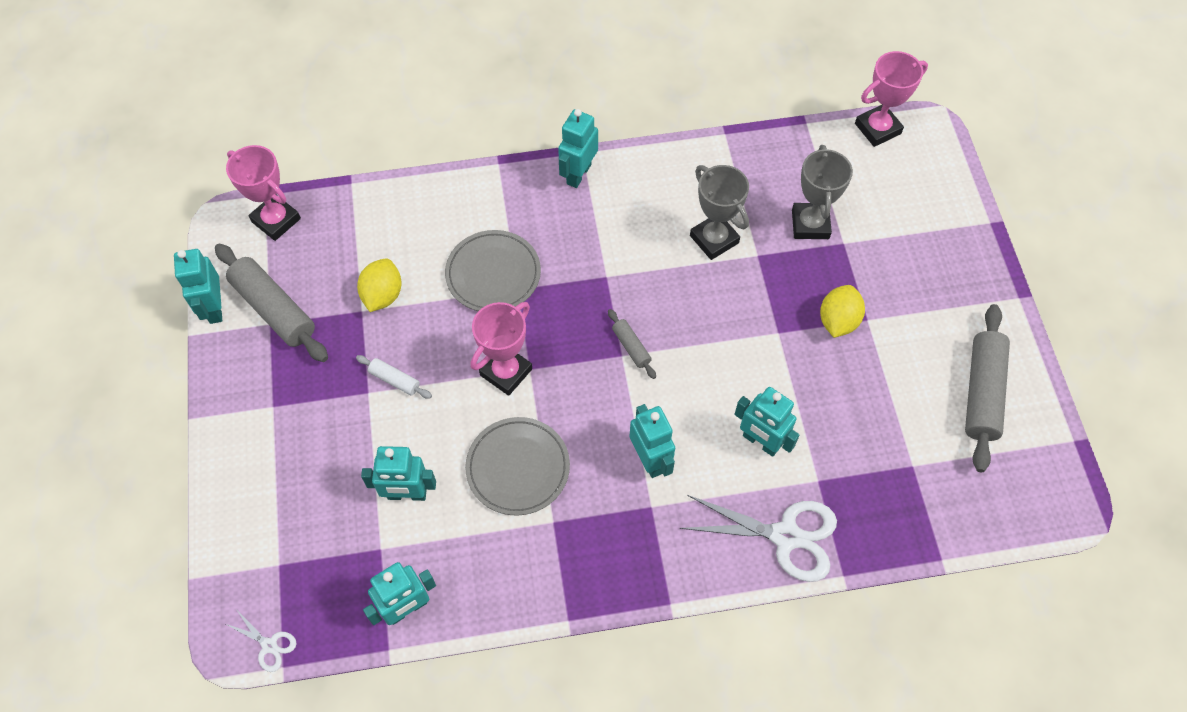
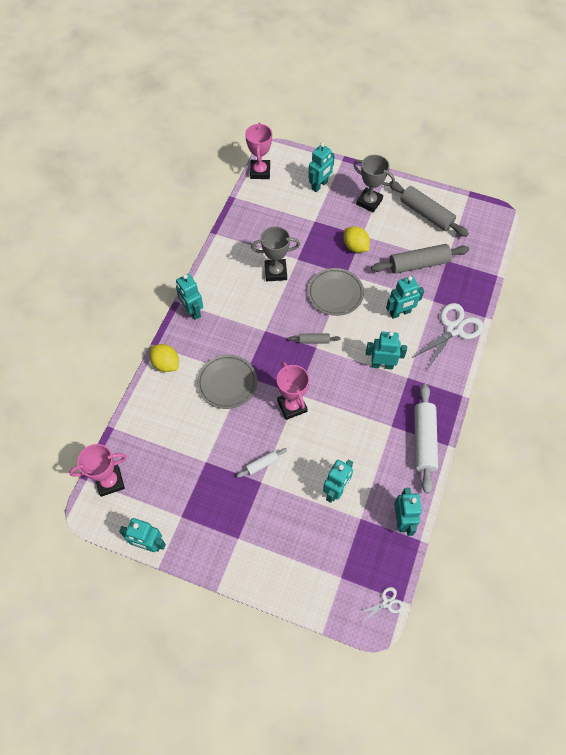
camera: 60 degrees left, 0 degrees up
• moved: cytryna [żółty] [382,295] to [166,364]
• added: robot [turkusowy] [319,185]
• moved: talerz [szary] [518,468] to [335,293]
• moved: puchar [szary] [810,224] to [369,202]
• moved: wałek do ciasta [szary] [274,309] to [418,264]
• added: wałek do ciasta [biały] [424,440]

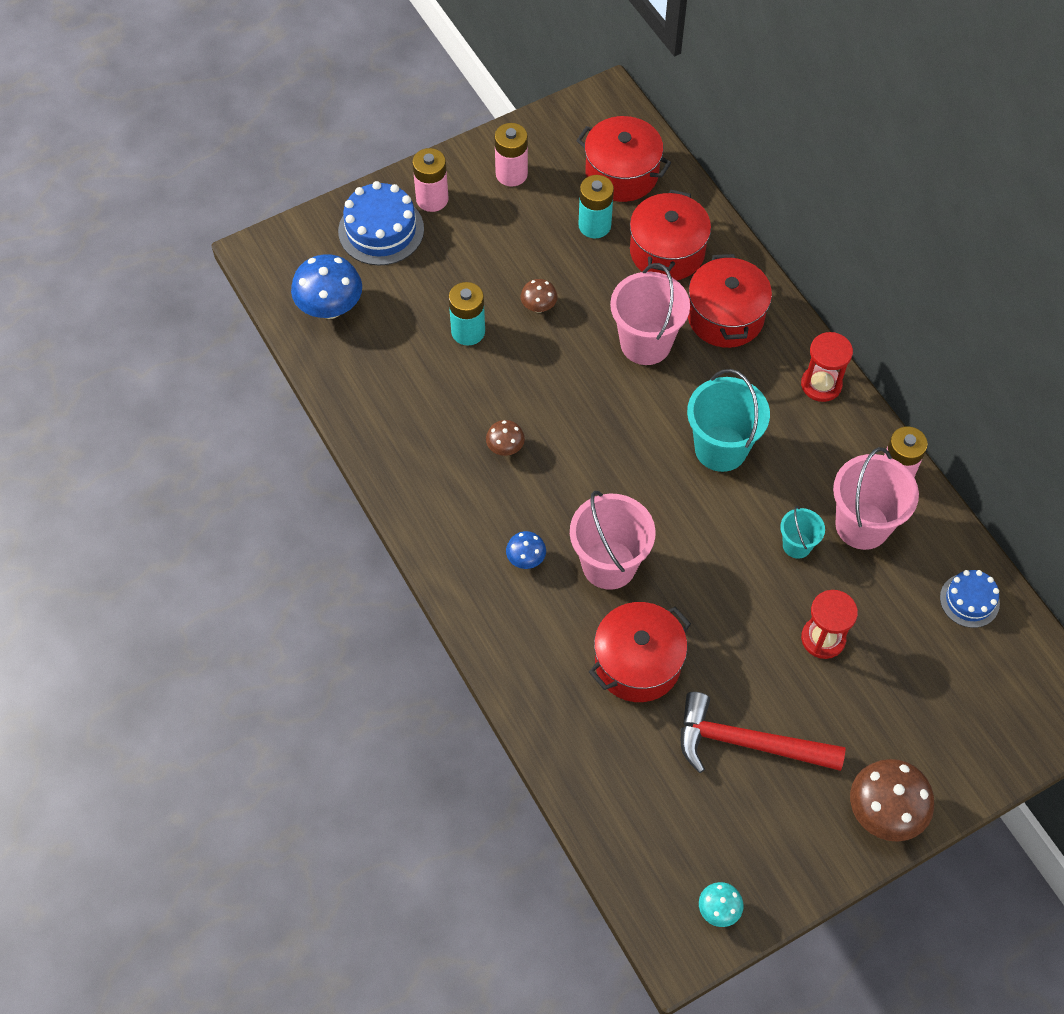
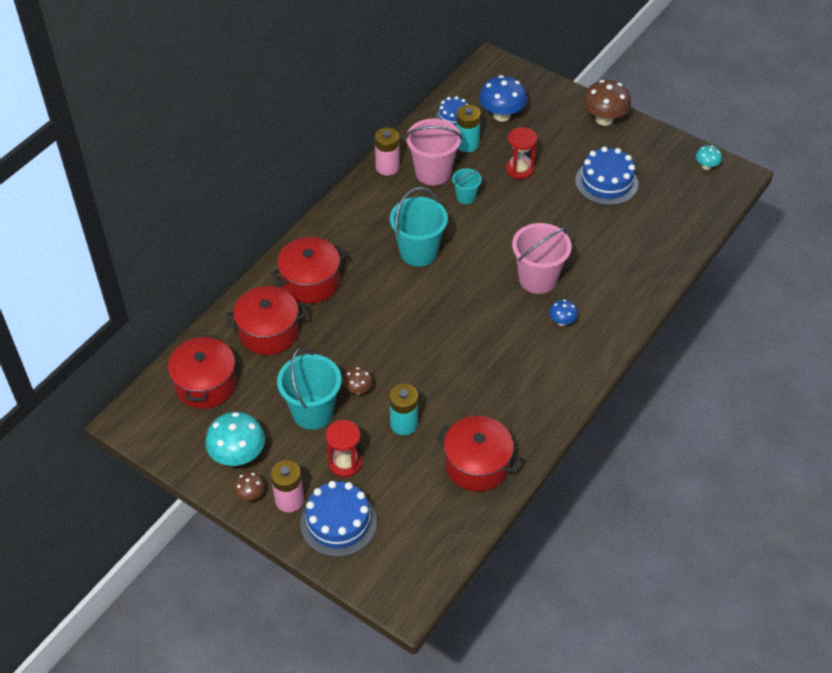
camera: 115 degrees left, 10 degrees down
• replaced: bateria [różowy] [511,174] to grzyb [turkusowy] [238,456]
• moved: grzyb [brązowy] [505,448] to [250,494]
• added: wiadro [turkusowy] [312,412]
• moved: klepsydra [czerwony] [821,384] to [345,463]
• moved: garnek [czerwony] [637,663] to [477,464]
• moved: bateria [turkusowy] [594,225] to [467,144]
• moved: grzyb [niebieski] [330,308] to [501,115]
• replaced: młotek [czerwony] [747,743] to tort [niebieski] [606,182]
• removed: wiadro [różowy] [645,343]

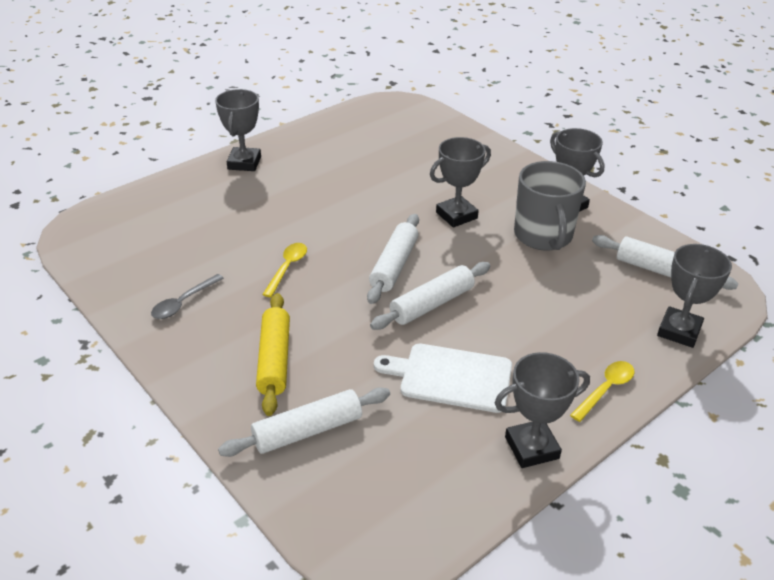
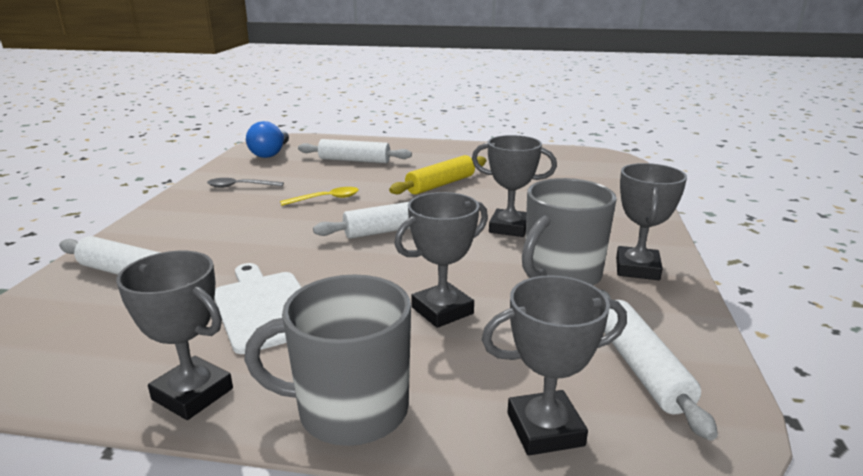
camera: 50 degrees right, 15 degrees down
• replaced: łyżka [żółty] [606,389] to kubek [szary] [350,410]
• added: żarówka [niebieski] [271,153]
• moved: wałek do ciasta [biały] [431,304] to [354,160]
• moved: wałek do ciasta [żółty] [274,360] to [440,184]
• moved: puchar [szary] [244,163] to [442,310]

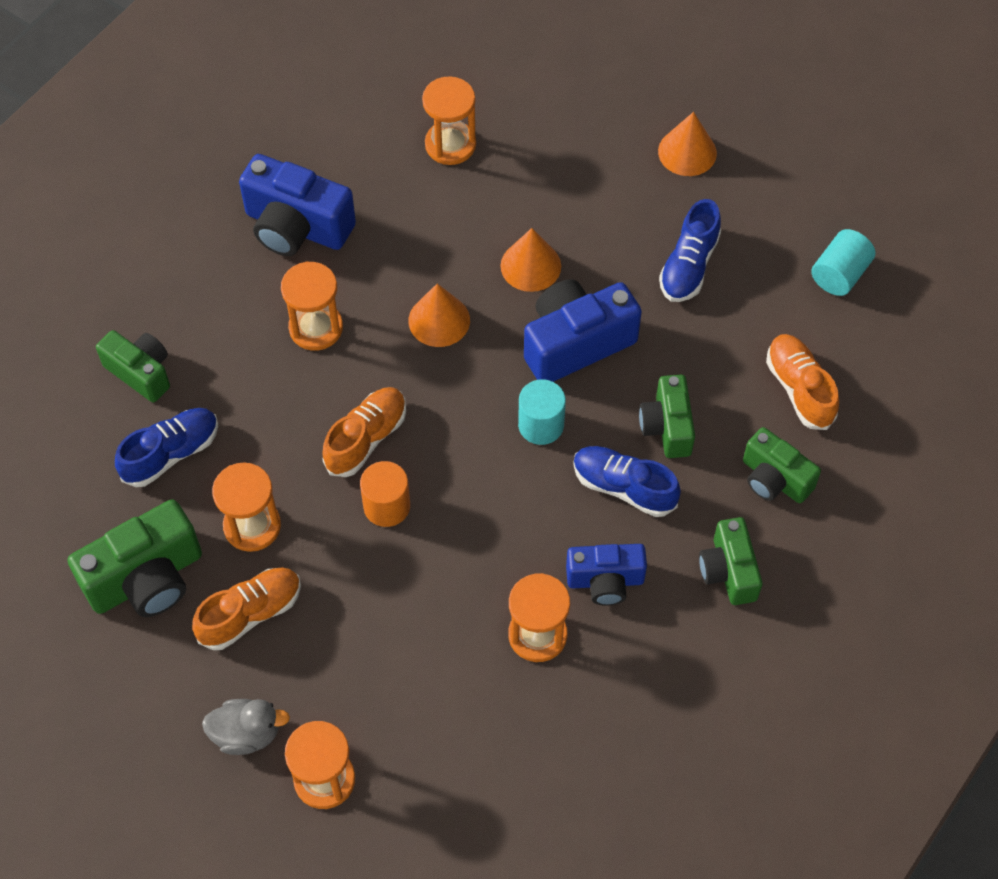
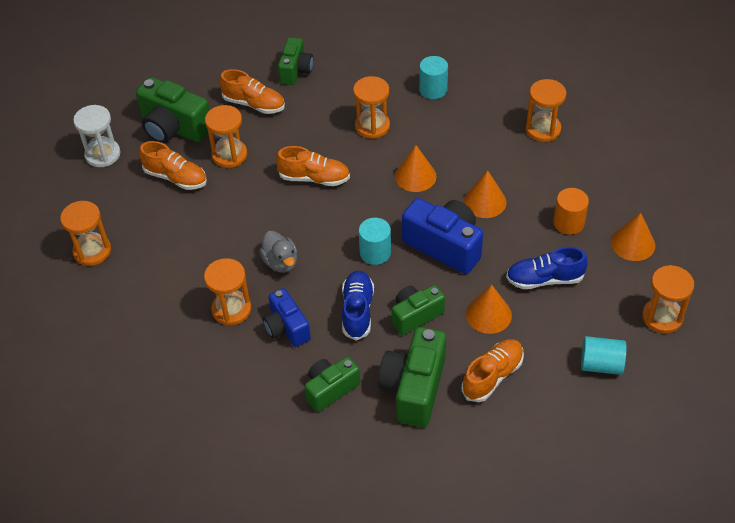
camera: 65 degrees right, 10 degrees down
• added: klepsydra [biały] [103,154]
• recoloured: but [niebieski] [171,453] to but [pomarańczowy] [254,104]
• moved: kaczka [szary] [246,734] to [281,262]
• resized: aparat fotograficzny [zielony] [774,479] = [414,388] x1.57
• replaced: aparat fotograficzny [niebieski] [296,227] to walec [turkusowy] [433,89]
• added: stożek [pomarańczowy] [488,314]
• moved: walec [pomarańczowy] [386,506] to [568,223]
• added: klepsydra [pomarańczowy] [662,317]

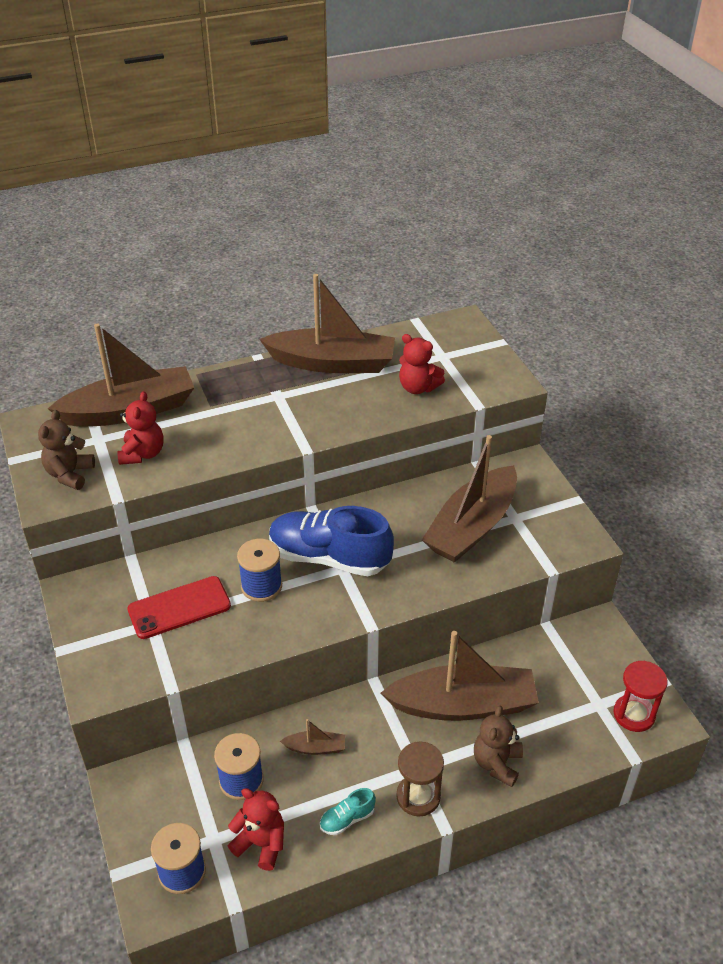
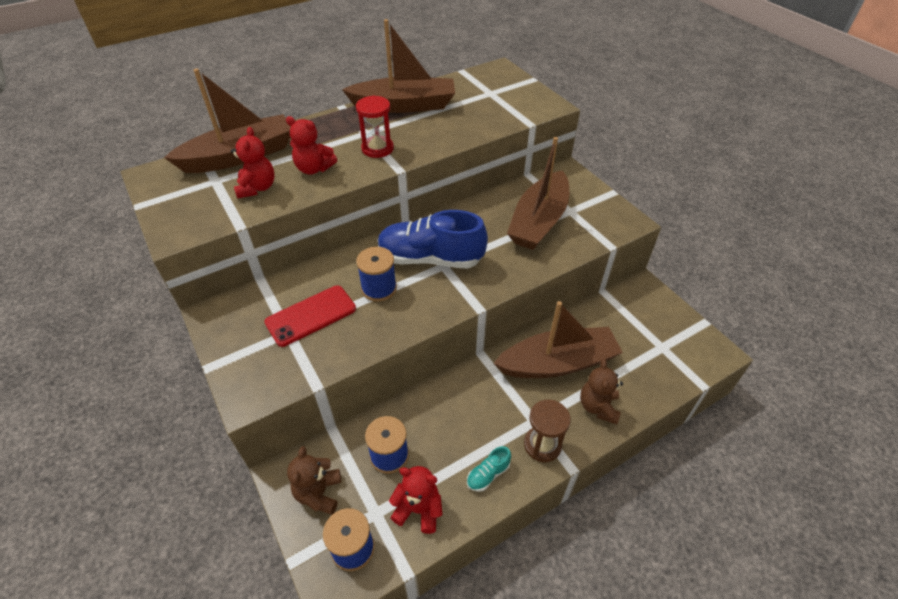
camera: 10 degrees left, 5 degrees up
• moved: miś [czerwony] [418,387] to [314,169]
• moved: miś [brązowy] [70,474] to [319,493]
• moved: klepsydra [czerwony] [634,714] to [377,148]
• removed: łódka [brązowy] [315,748]

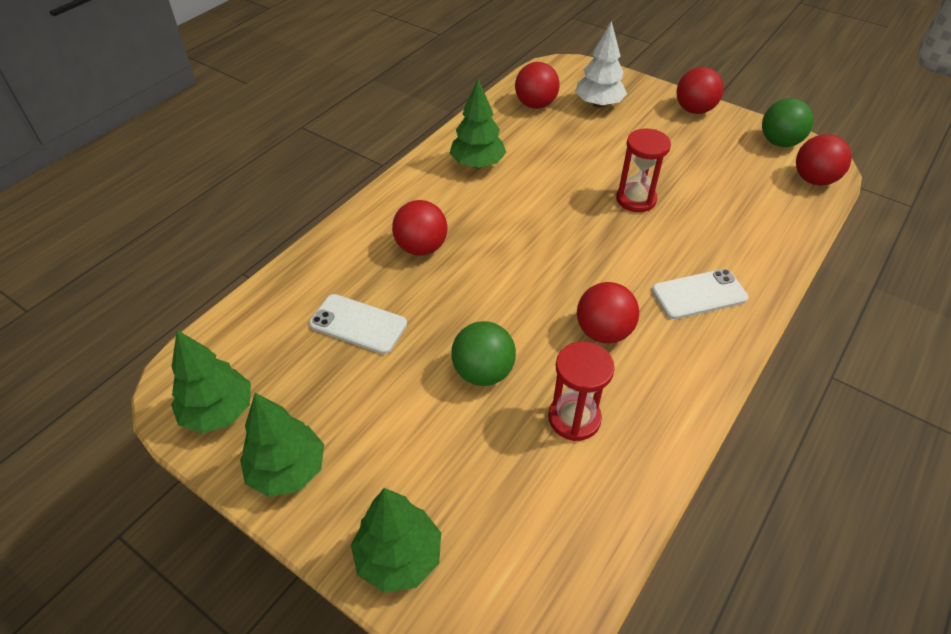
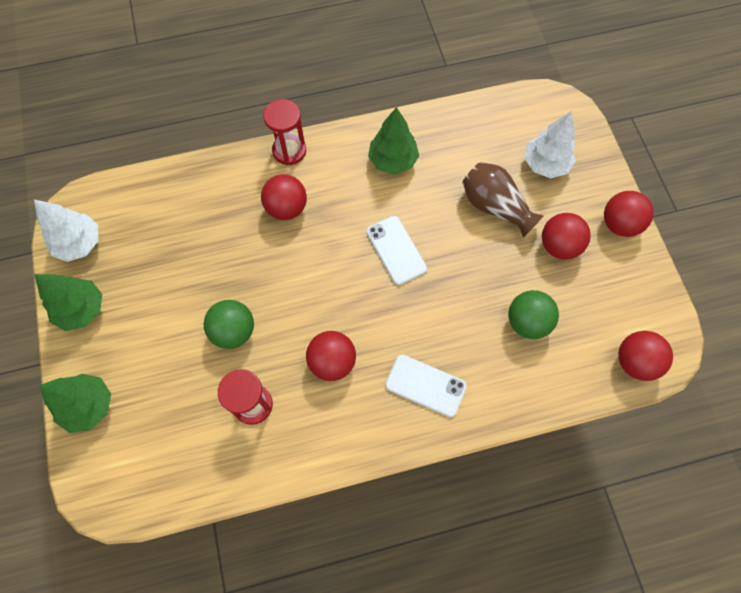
camera: 40 degrees right, 20 degrees up
• recoloured: drzewko [zielony] [219,412] to drzewko [biały] [79,243]
• moved: klepsydra [czerwony] [636,199] to [289,151]
• moved: telefon [biały] [358,324] to [396,250]
• added: wazon [brązowy] [495,207]
• moved: piłka [zielony] [779,142] to [527,322]
• moved: piłka [czerwony] [535,105] to [559,246]

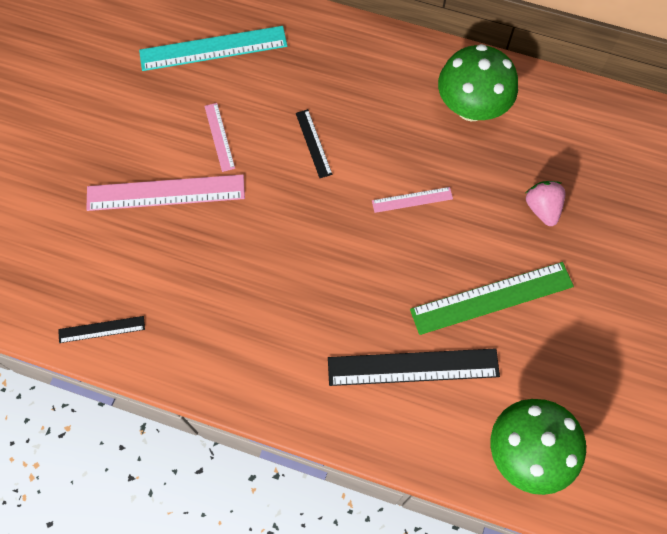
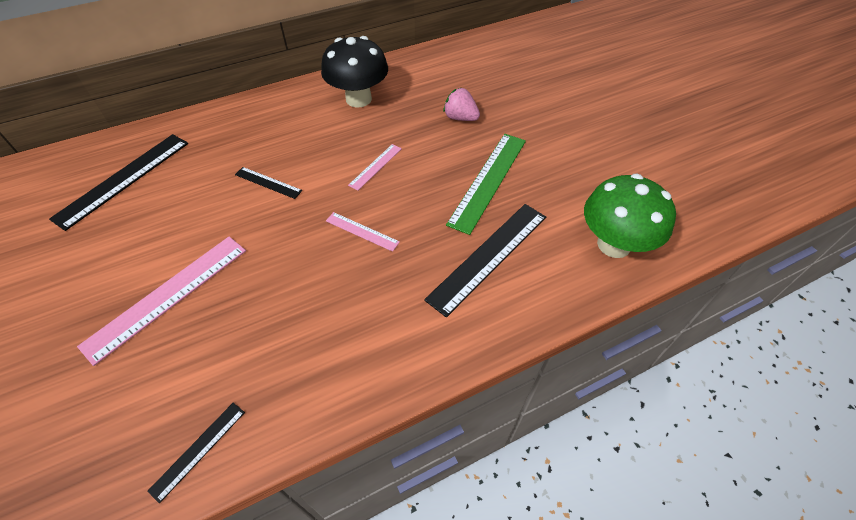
camera: 45 degrees left, 15 degrees down
• recoloured: linijka [turkusowy] [213,48] to linijka [czarny] [123,179]
• recoloured: grzyb [zielony] [471,107] to grzyb [czarny] [358,99]
• moved: linijka [różowy] [219,137] to [362,231]

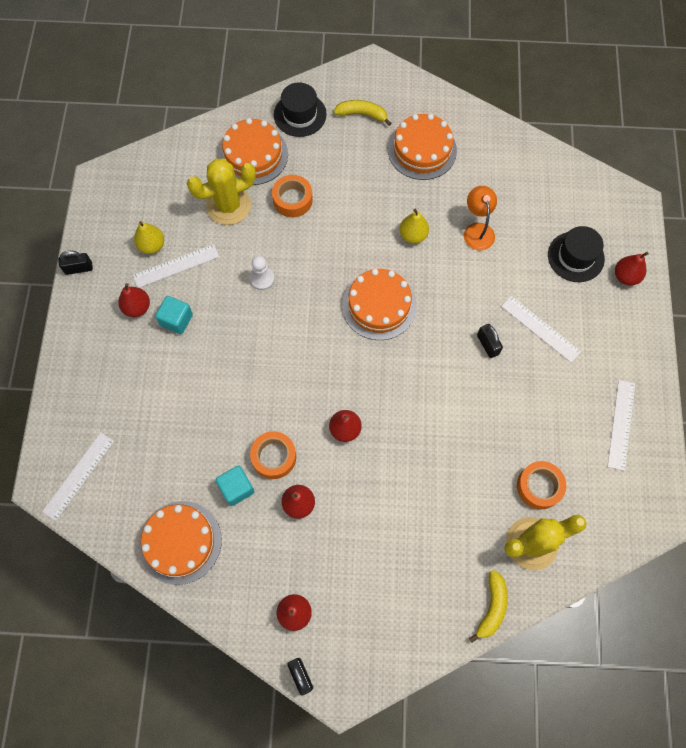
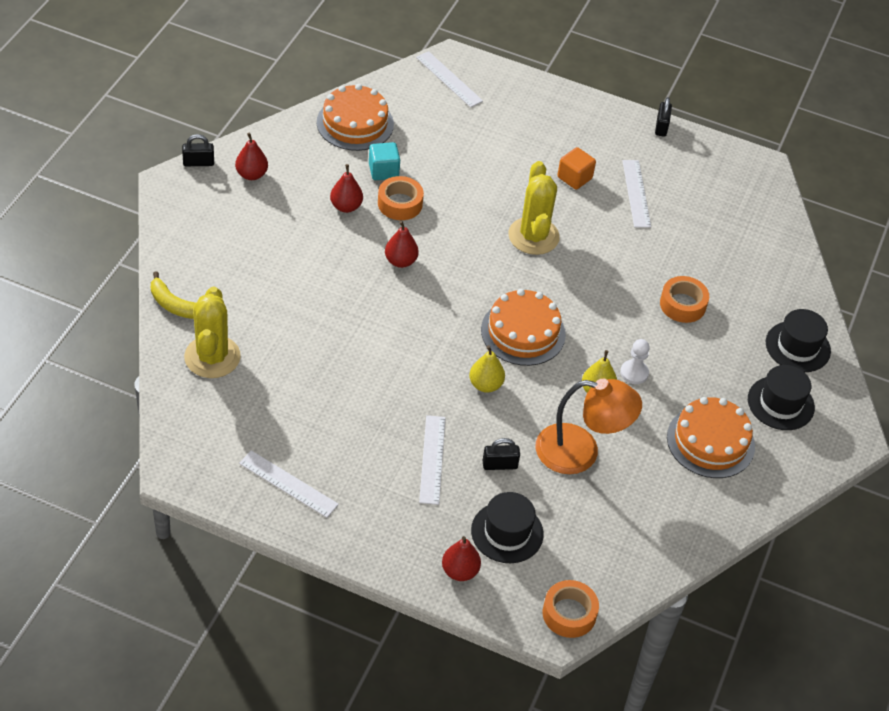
camera: 105 degrees right, 20 degrees down
• turned: linijka [biały] [540,329] = [432,459] 60 degrees counterclockwise
• moved: gruszka [żółty] [152,246] to [485,385]
• moved: kłódka [czarny] [487,345] to [500,465]
• moved: kaktus [żółty] [228,205] to [533,236]
• resized: lampka [pomarańczowy] [477,230] = [580,452] x1.61
• moved: taśma klejąca [pomarańczowy] [539,486] to [569,613]
• recoloured: sześcian [turkusowy] [177,320] to sześcian [pomarańczowy] [574,178]
• moved: pionek [biały] [262,279] to [634,373]
• replaced: banan [żółty] [362,114] to kapelusz [czarny] [780,403]
• removed: gruszka [czerwony] [137,307]
• removed: tort [pomarańczowy] [253,155]

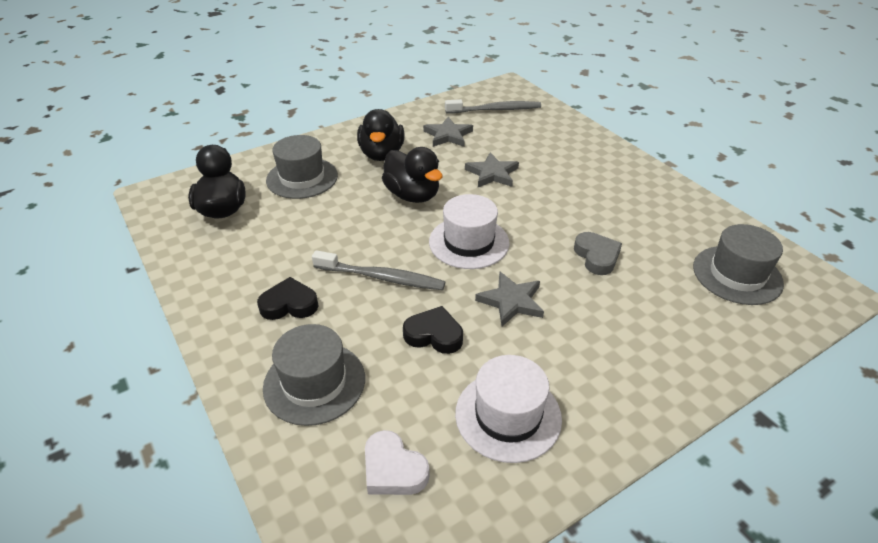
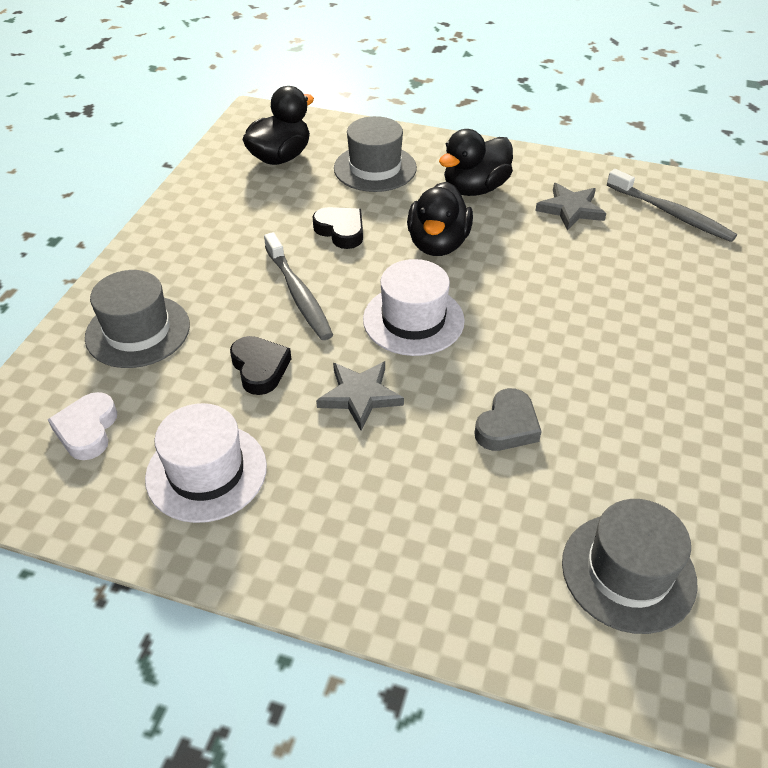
camera: 50 degrees right, 5 degrees up
• moved: serce [czarny] [289,304] to [341,231]
• removed: gwiazda [szary] [492,173]

